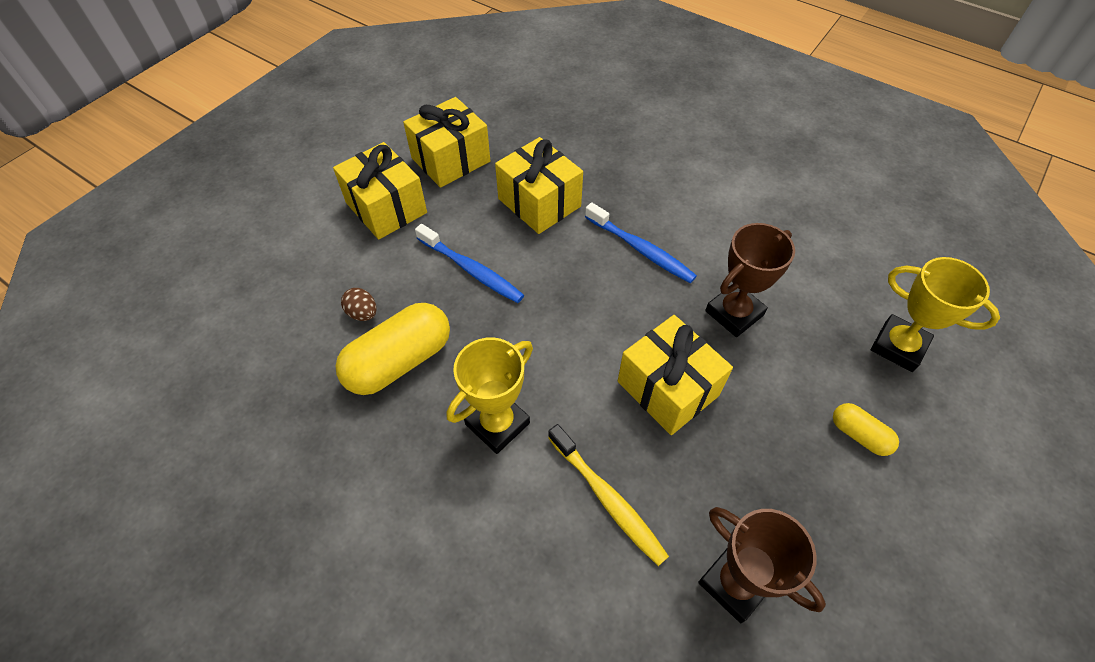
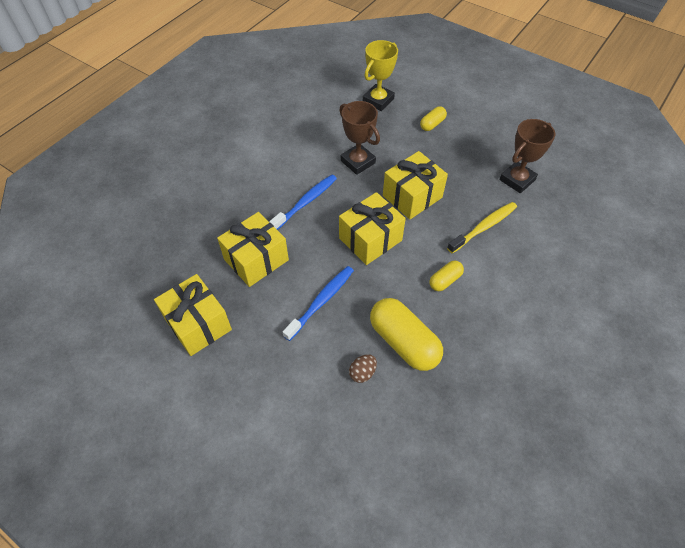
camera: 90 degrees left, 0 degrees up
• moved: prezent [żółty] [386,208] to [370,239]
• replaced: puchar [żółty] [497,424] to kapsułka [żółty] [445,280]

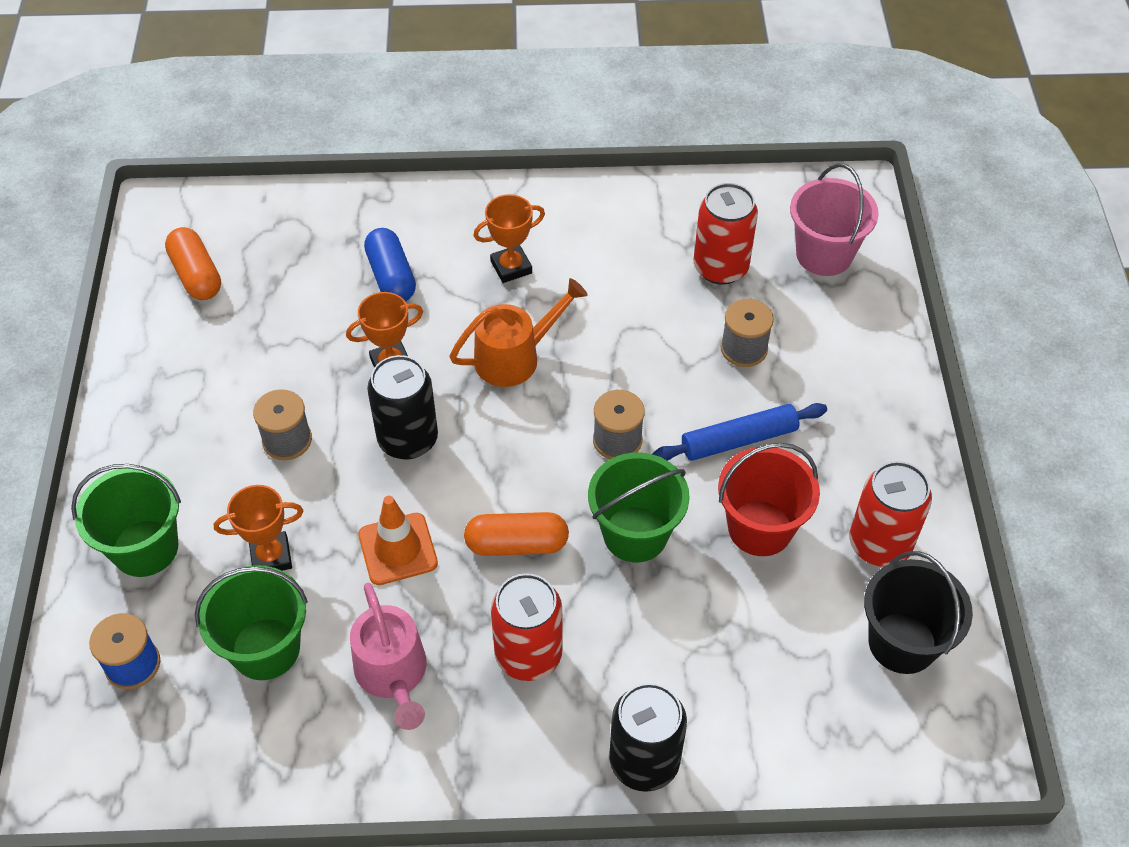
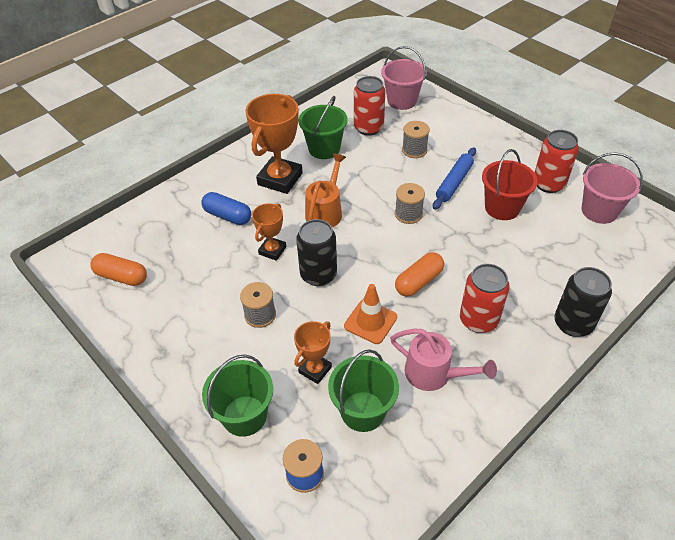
camera: 40 degrees left, 5 degrees down
• resized: puchar [pomarańczowy] [511,267] = [280,179] x1.81
• moved: wiadro [zielony] [635,534] to [324,149]
• recoloured: wiadro [czarny] [902,642] to wiadro [różowy] [599,211]

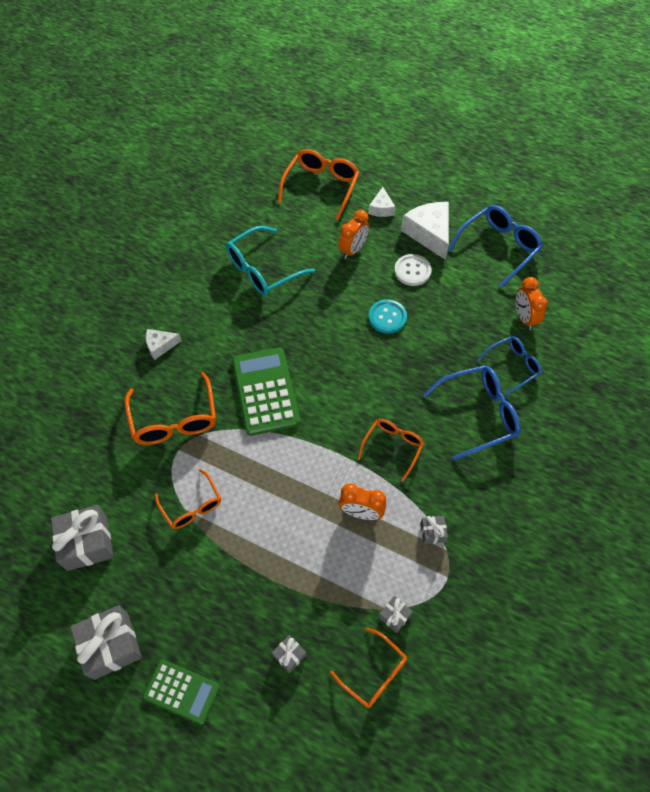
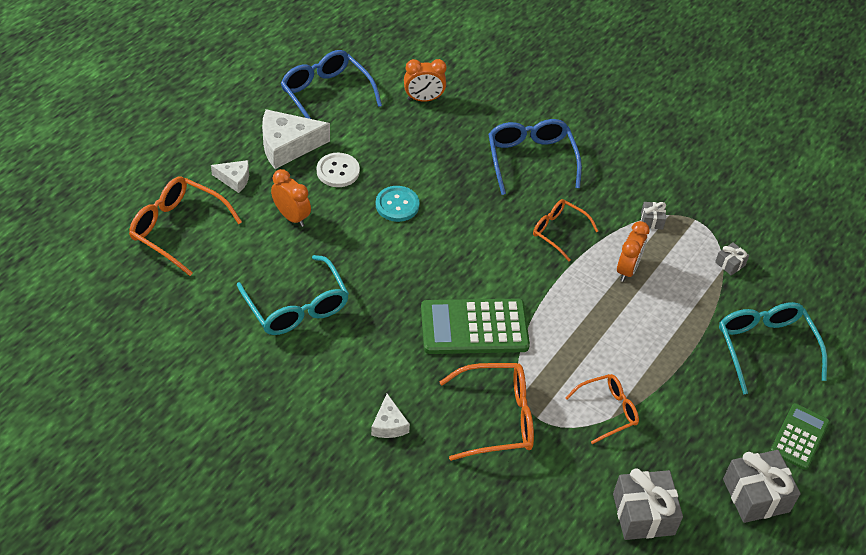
camera: 85 degrees left, 10 degrees down
• replaced: prezent [szary] [289,655] to okulary [turkusowy] [765,347]
• removed: okulary [pomarańczowy] [374,673]
• removed: okulary [niebieski] [513,366]

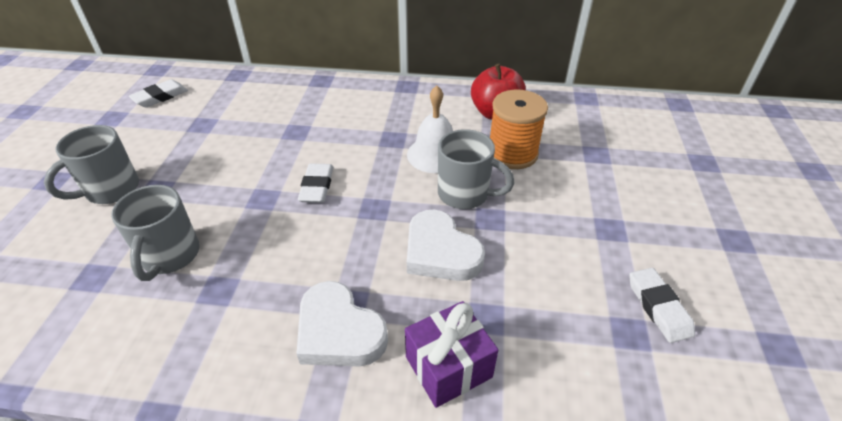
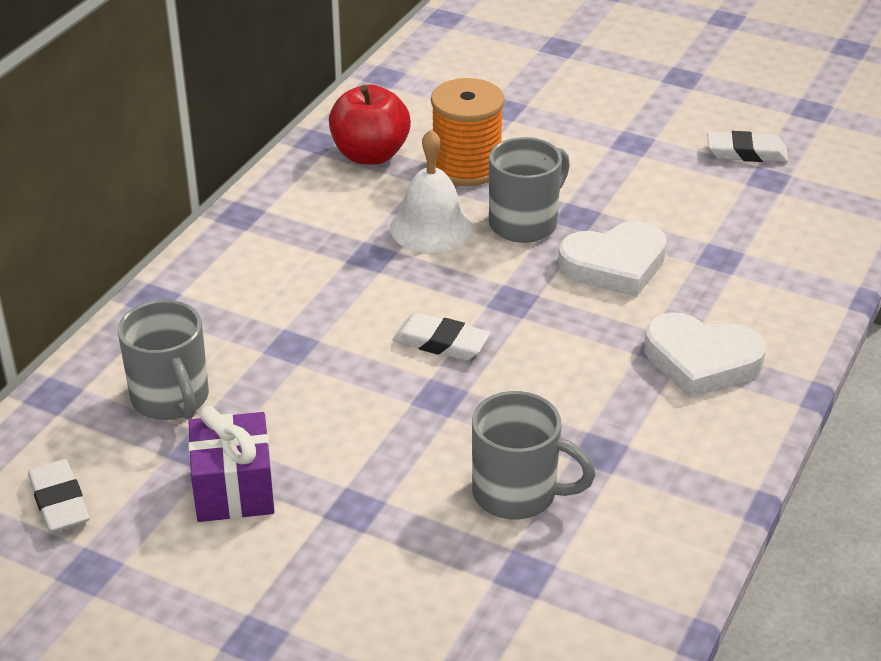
camera: 70 degrees left, 5 degrees down
• moved: kubek [szary] [110,190] to [171,399]
• moved: prezent [fioletowy] [448,367] to [233,489]
• turned: serce [biały] [339,331] = [701,361] 45 degrees clockwise

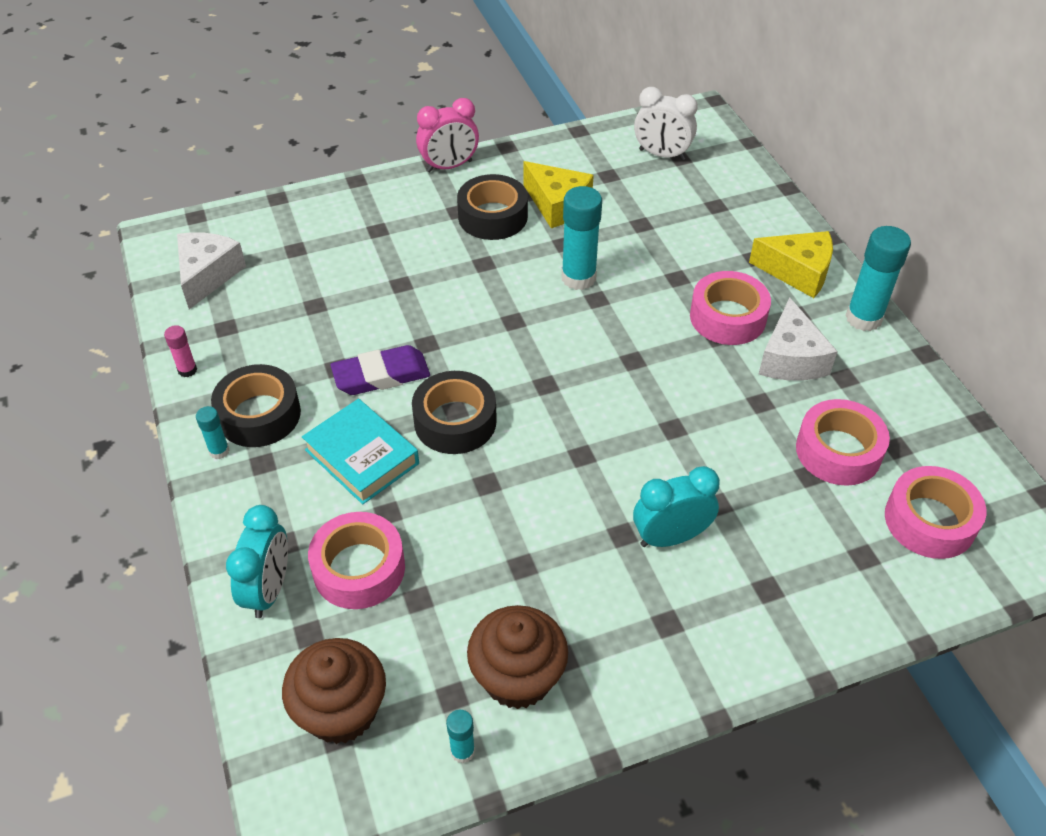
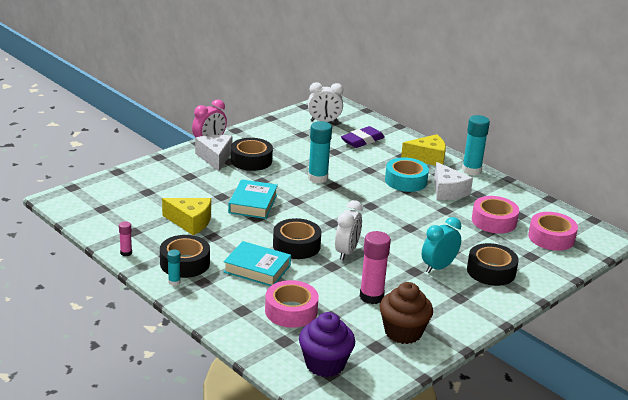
camera: 25 degrees left, 20 degrees down
• moved: ser [żółty] [557,205] to [190,222]
• moved: ser [biały] [207,275] to [215,158]
• added: książka [turkusowy] [253,203]
• recoloured: muffinka [brązowy] [341,711] to muffinka [fioletowy] [325,364]
• added: budzik [biały] [347,252]
• moved: gumka do mazania [fioletowy] [381,375] to [362,140]
• added: klej w sztyfcie [różowy] [371,297]
• recoloured: taśma klejąca [różowy] [727,317] to taśma klejąca [turkusowy] [406,181]
• added: taśma klejąca [czarny] [491,271]
• removed: budzik [turkusowy] [269,590]
• removed: klej w sztyfcie [turkusowy] [462,751]

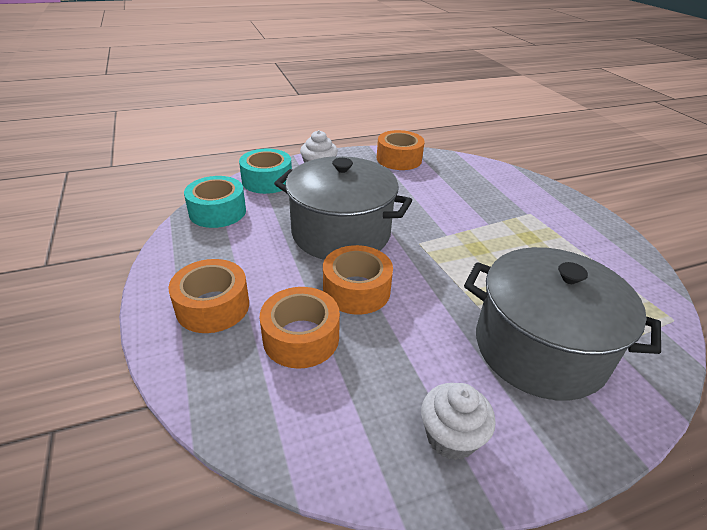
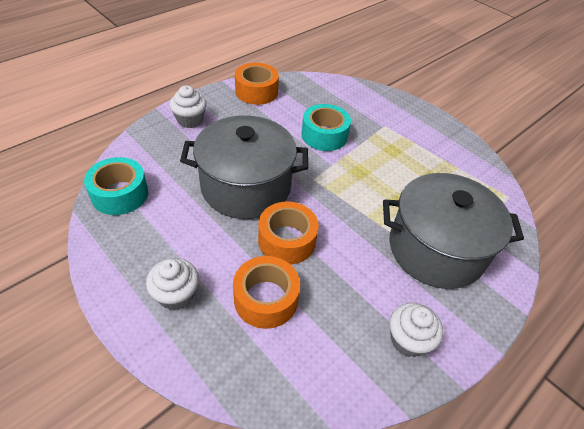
camera: 25 degrees left, 10 degrees up
• replaced: taśma klejąca [pomarańczowy] [213,306] to muffinka [biały] [176,295]
• moved: taśma klejąca [turkusowy] [267,180] to [324,135]

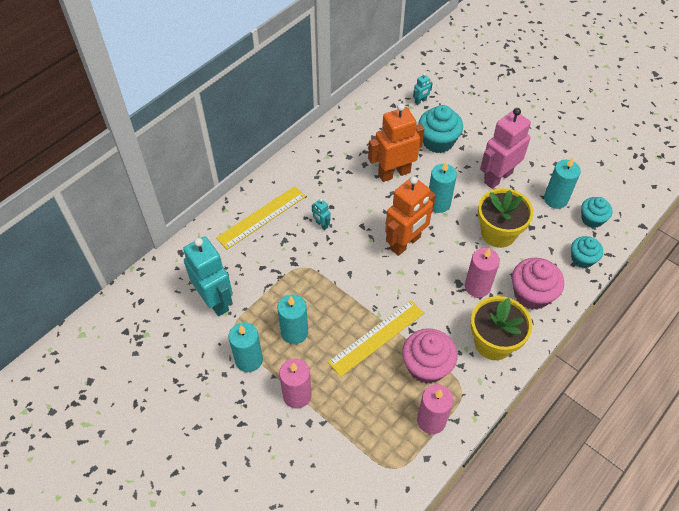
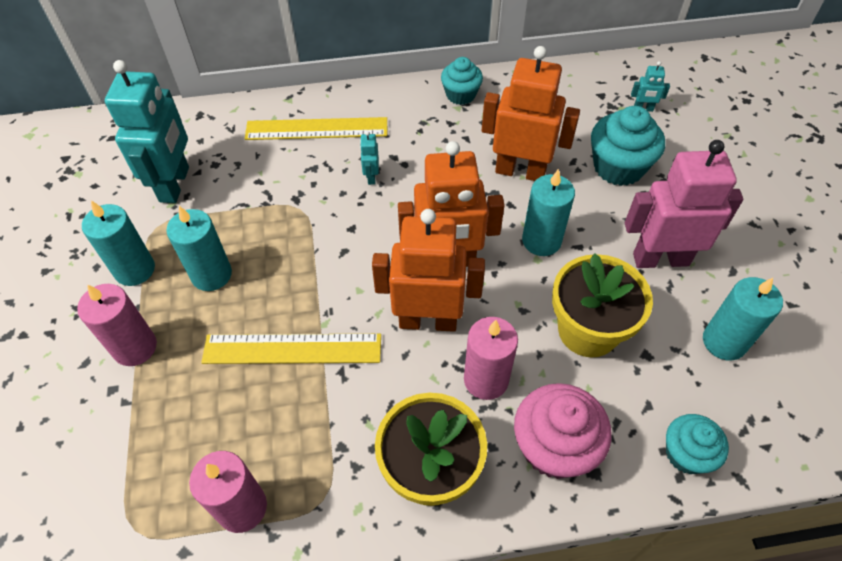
camera: 40 degrees right, 0 degrees up
• added: robot [pomarańczowy] [428,321]
• moved: muffinka [turkusowy] [592,219] to [460,95]
• removed: muffinka [różowy] [426,366]

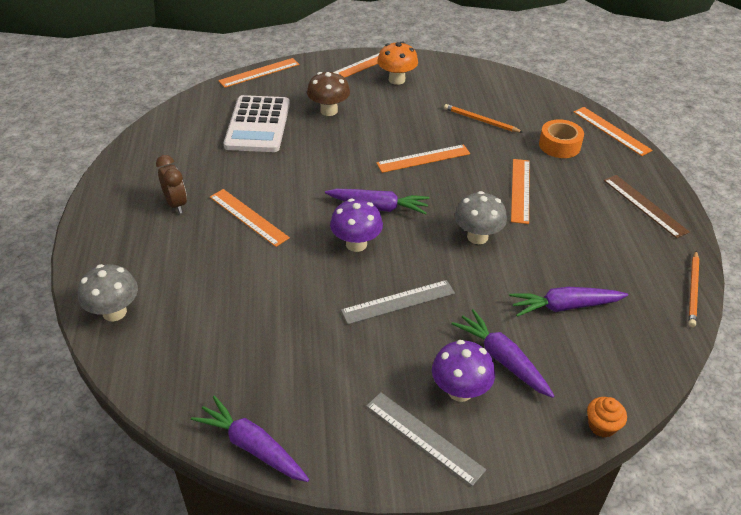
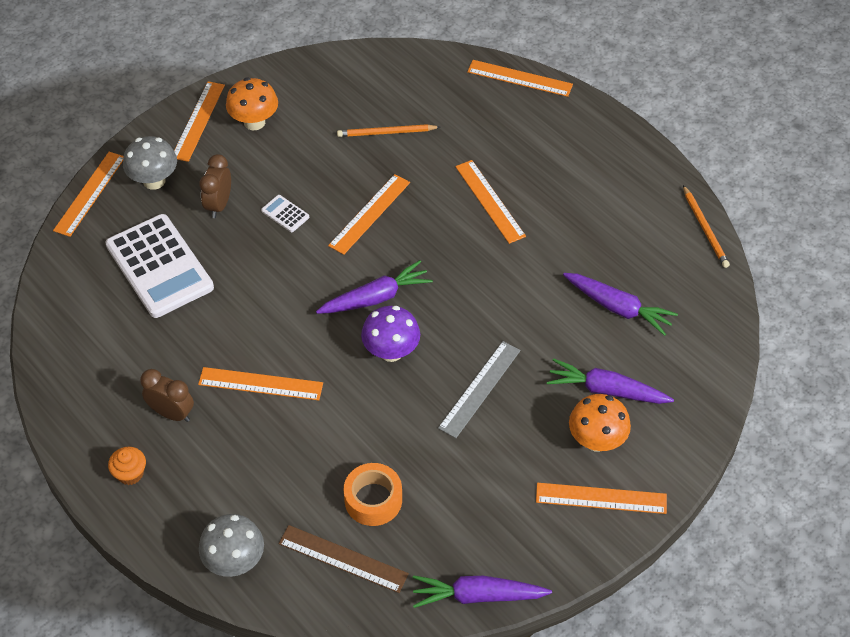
camera: 35 degrees left, 10 degrees up
• moved: muffinka [pomarańczowy] [602,426] to [130,473]
• moved: grzyb [szary] [477,237] to [154,181]
• replaced: grzyb [brązowy] [329,111] to budzik [brązowy] [219,205]
• added: kalkulator [biały] [285,214]
• moved: linijka [brązowy] [645,205] to [343,558]
• moved: taśma klejąca [pomarańczowy] [559,145] to [373,500]
• recoloured: linijka [szary] [424,437] to linijka [pomarańczowy] [601,498]
• turned: marchewka [fioletowy] [564,306] = [618,308] 105 degrees counterclockwise
• recoloured: grzyb [fioletowy] [460,391] to grzyb [pomarańczowy] [596,440]

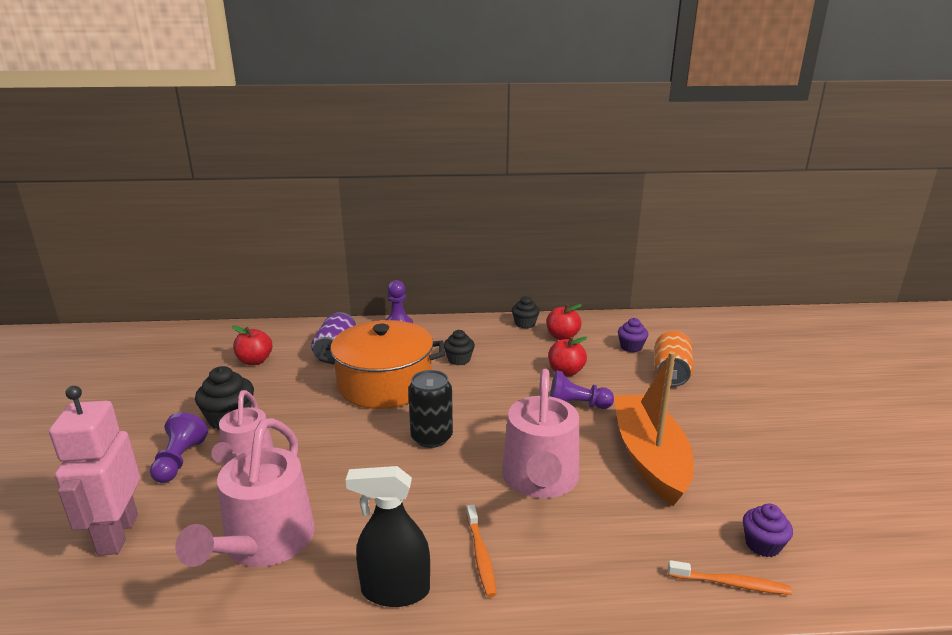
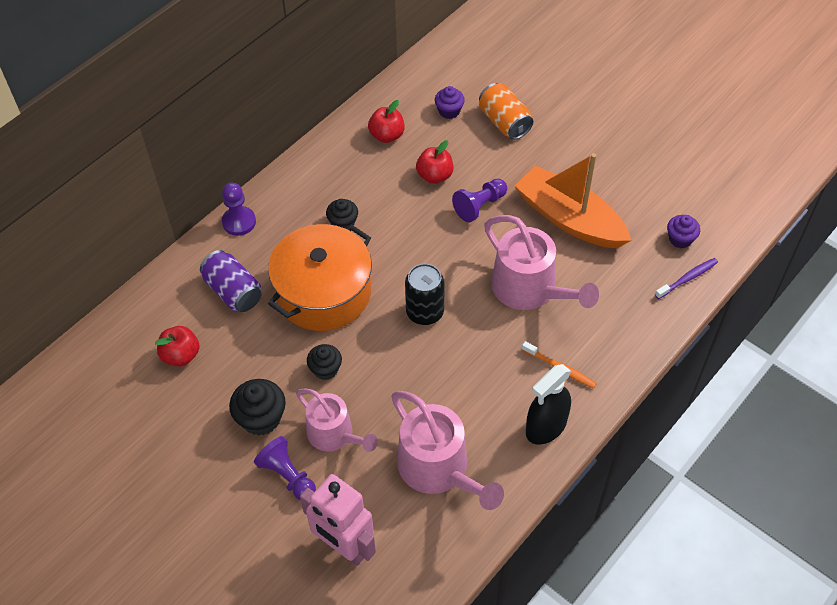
camera: 45 degrees left, 30 degrees up
• moved: muffinka [czarny] [525,324] to [325,369]
• recoloured: szczoteczka do zębów [pomarańczowy] [731,583] to szczoteczka do zębów [fioletowy] [687,278]

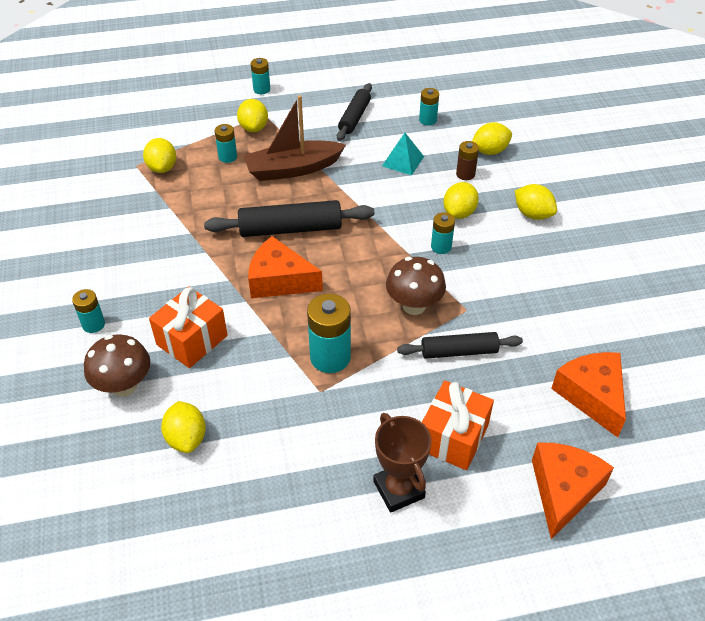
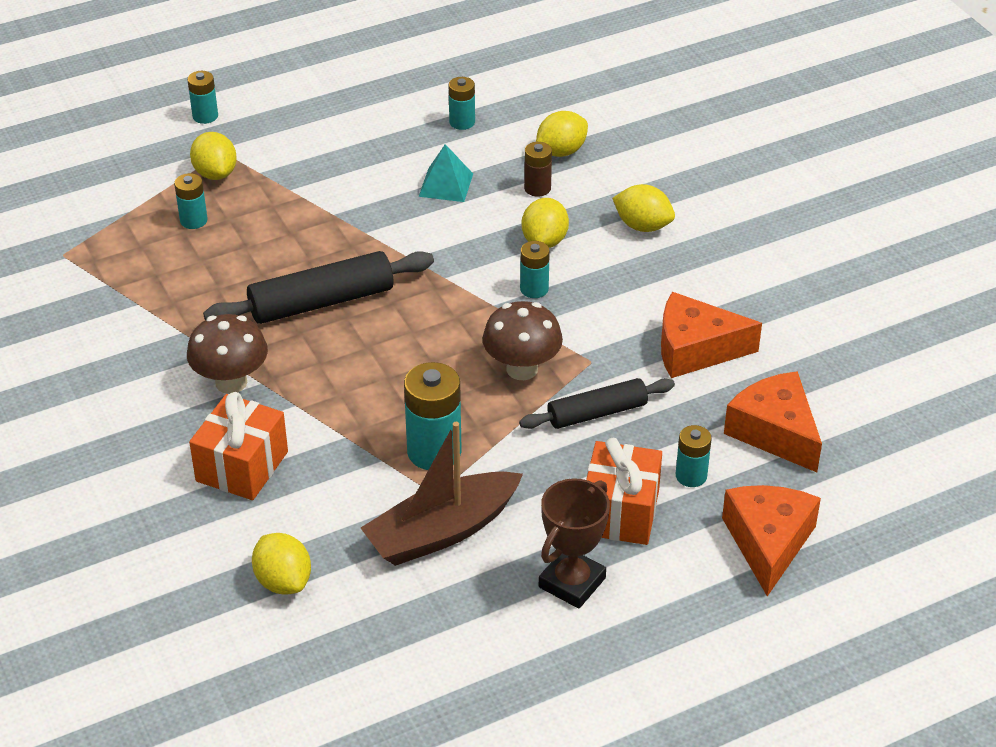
camera: 15 degrees left, 5 degrees down
• moved: grzyb [brązowy] [124,386] to [231,382]
• moved: łódka [brązowy] [293,169] to [442,531]
• turned: puchar [brązowy] [398,489] = [572,582] 75 degrees clockwise
• moved: ser [pomarańczowy] [279,280] to [695,349]
• moved: bateria [turkusowy] [93,324] to [691,476]
• removed: cytryna [żółty] [162,168]
• removed: wałek do ciasta [czarny] [354,117]

